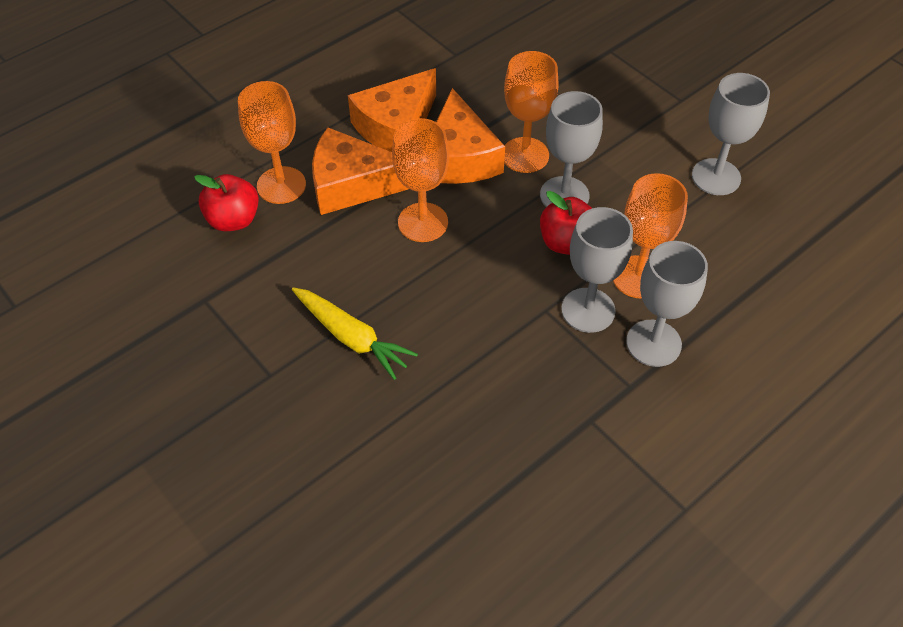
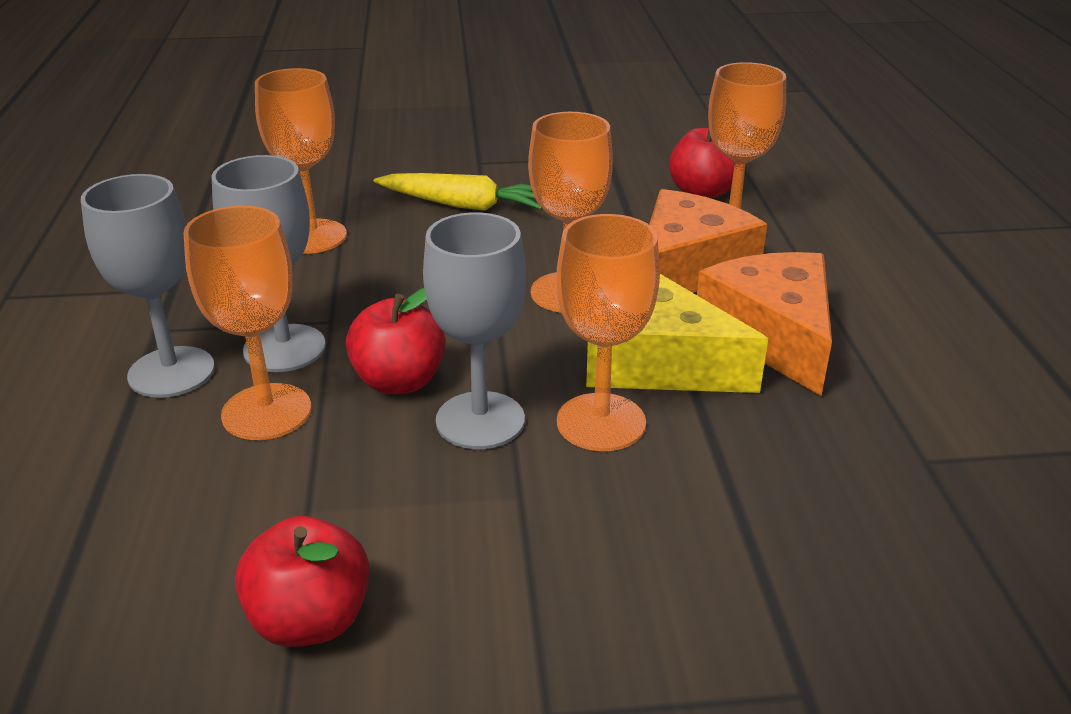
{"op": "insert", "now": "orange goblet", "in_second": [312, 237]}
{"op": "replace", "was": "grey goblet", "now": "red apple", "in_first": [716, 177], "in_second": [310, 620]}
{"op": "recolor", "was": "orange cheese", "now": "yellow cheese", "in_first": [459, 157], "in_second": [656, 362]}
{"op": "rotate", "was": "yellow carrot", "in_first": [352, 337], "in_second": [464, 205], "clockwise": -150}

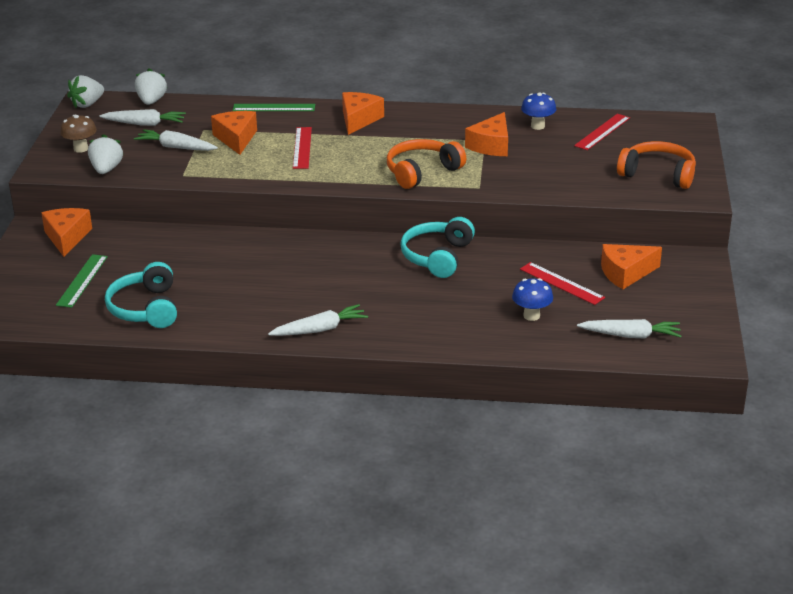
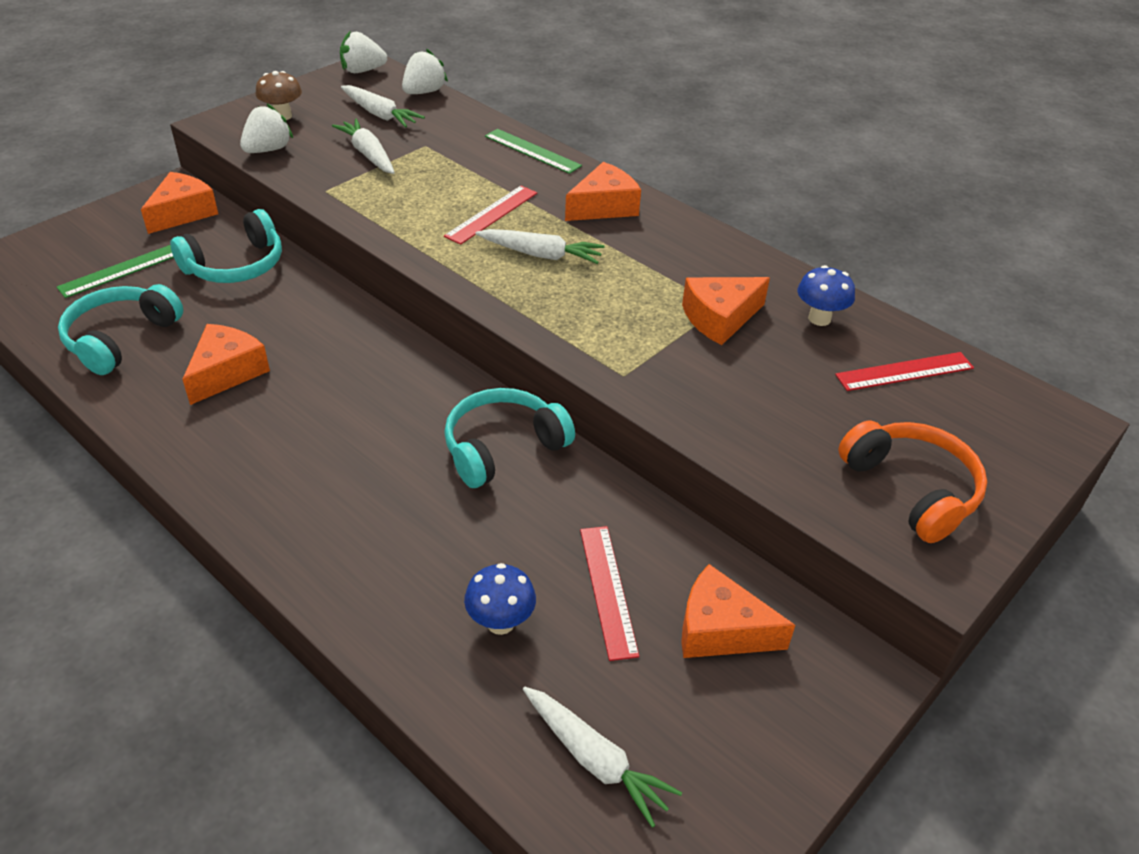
{"op": "delete", "was": "orange headphones", "in_first": [422, 172]}
{"op": "insert", "now": "turquoise headphones", "in_second": [236, 265]}
{"op": "move", "was": "orange cheese", "in_first": [236, 139], "in_second": [227, 372]}
{"op": "move", "was": "white carrot", "in_first": [320, 329], "in_second": [541, 255]}

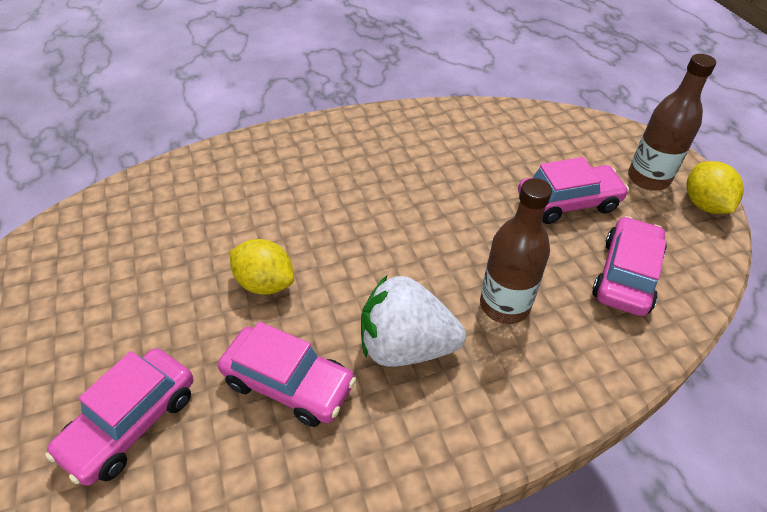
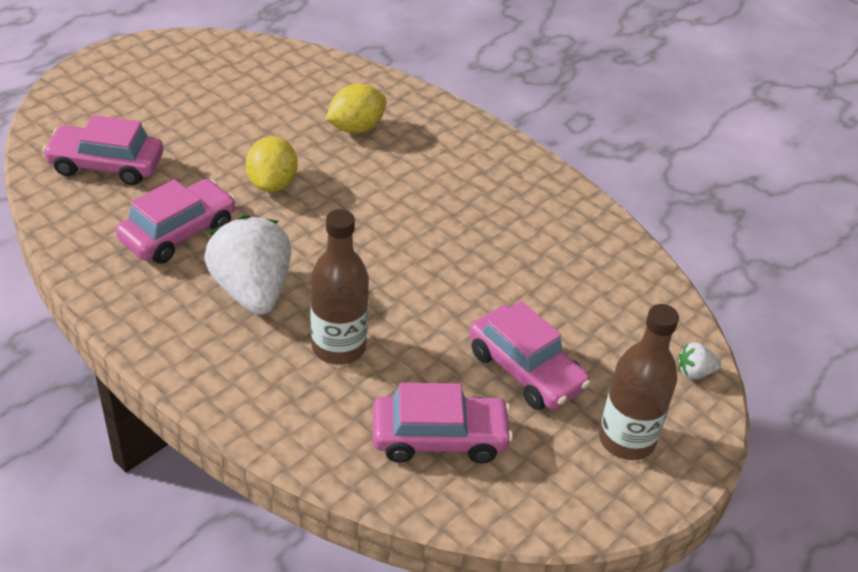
{"op": "insert", "now": "white strawberry", "in_second": [694, 372]}
{"op": "move", "was": "yellow lemon", "in_first": [704, 204], "in_second": [356, 128]}
{"op": "rotate", "was": "pink car", "in_first": [289, 383], "in_second": [178, 232], "clockwise": -135}

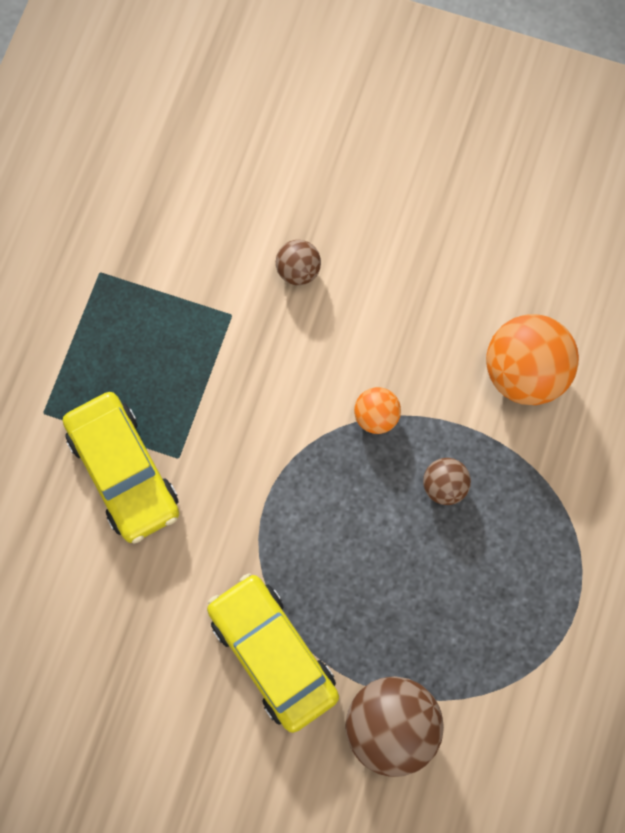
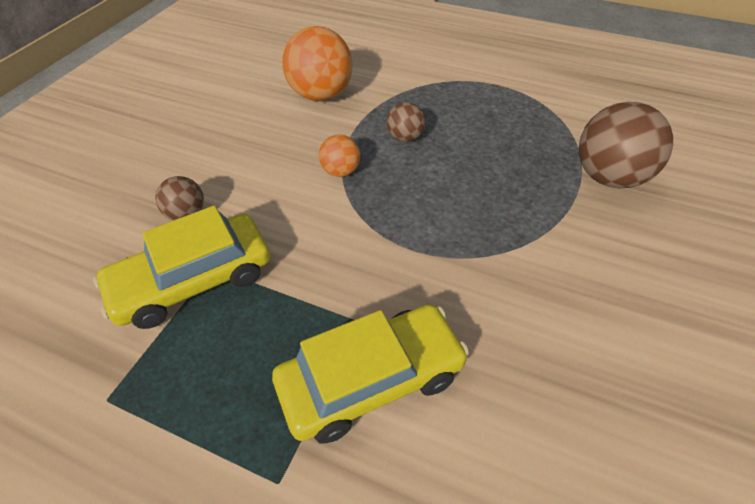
{"op": "move", "was": "yellow car", "in_first": [273, 654], "in_second": [193, 280]}

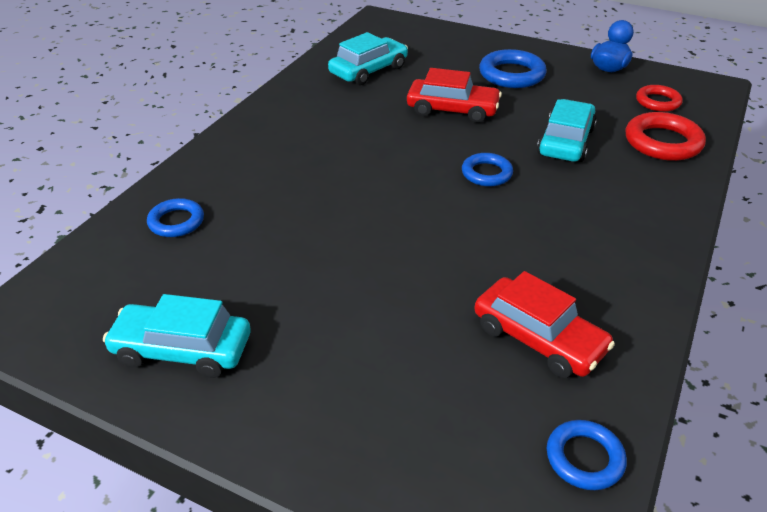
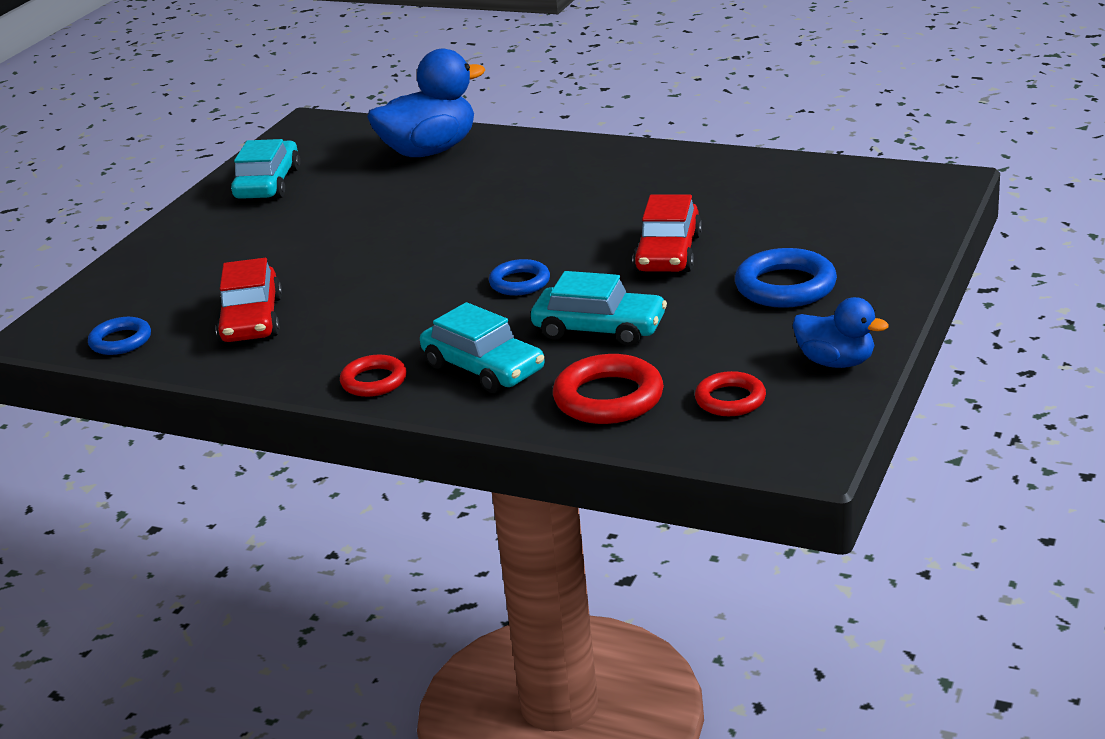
{"op": "insert", "now": "red ring", "in_second": [374, 381]}
{"op": "move", "was": "turquoise car", "in_first": [368, 70], "in_second": [483, 368]}
{"op": "replace", "was": "blue ring", "now": "blue duck", "in_first": [176, 222], "in_second": [429, 151]}
{"op": "rotate", "was": "red car", "in_first": [538, 338], "in_second": [251, 320], "clockwise": -45}

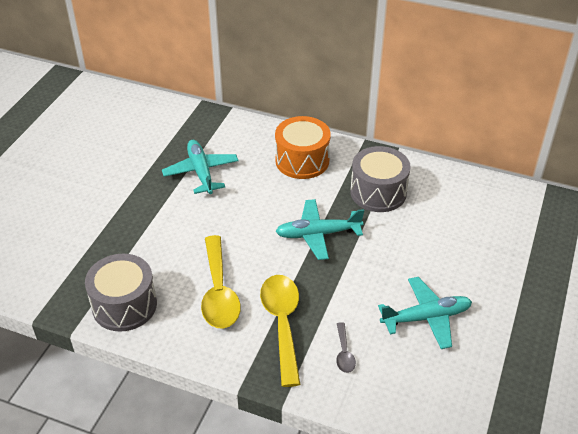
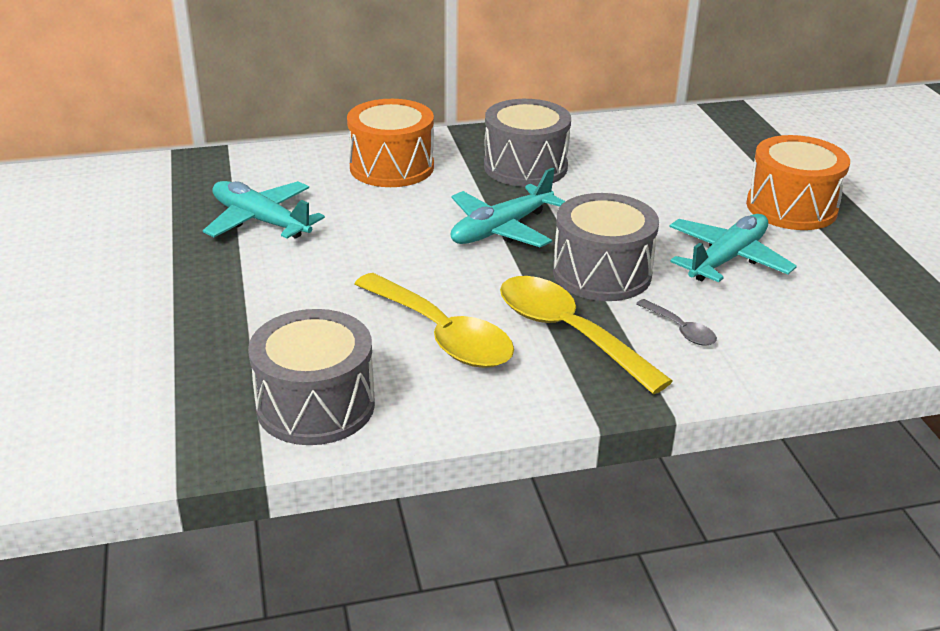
{"op": "insert", "now": "grey drum", "in_second": [602, 273]}
{"op": "insert", "now": "orange drum", "in_second": [791, 207]}

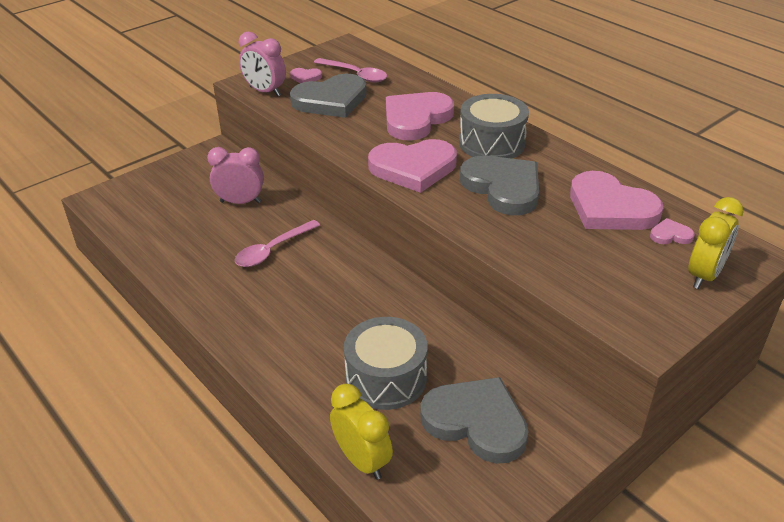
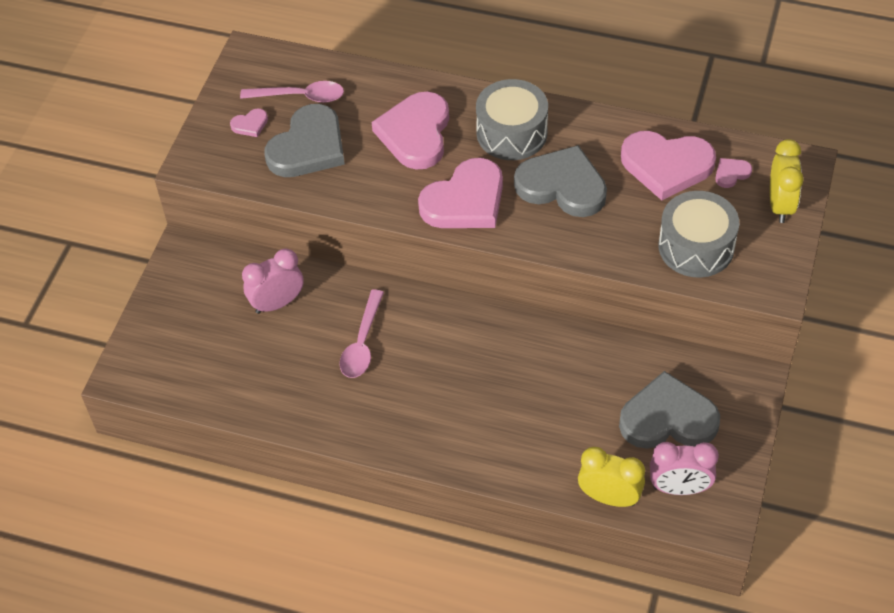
{"op": "move", "was": "pink clock", "in_first": [265, 92], "in_second": [679, 488]}
{"op": "move", "was": "grey drum", "in_first": [386, 378], "in_second": [696, 247]}

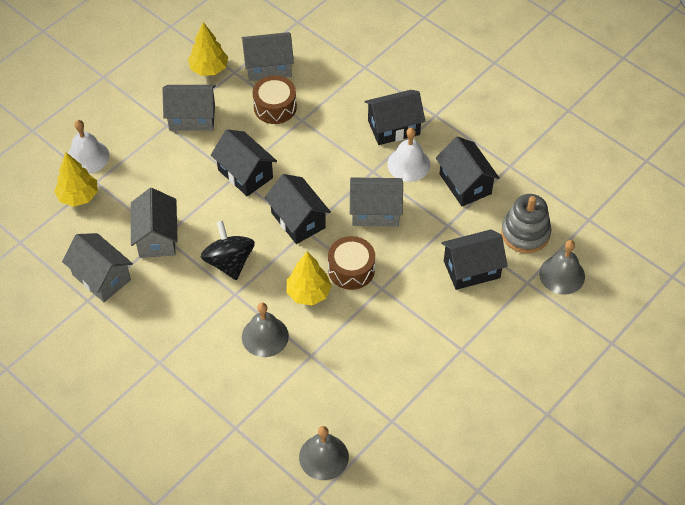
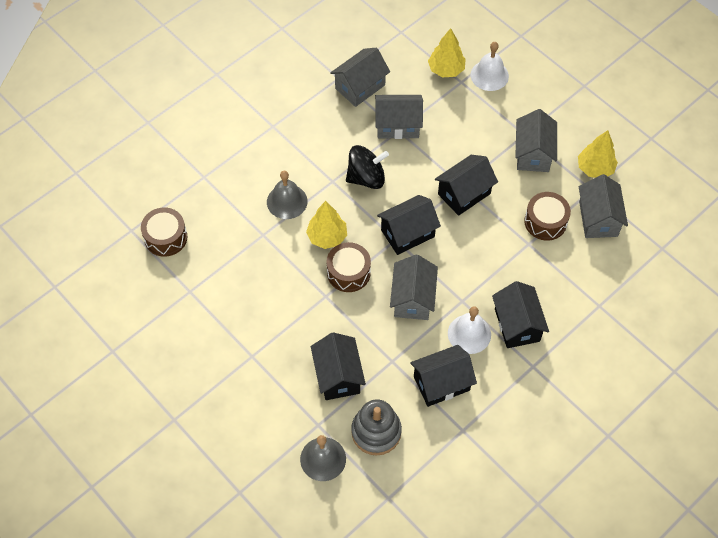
{"op": "replace", "was": "grey bell", "now": "brown drum", "in_first": [323, 457], "in_second": [166, 237]}

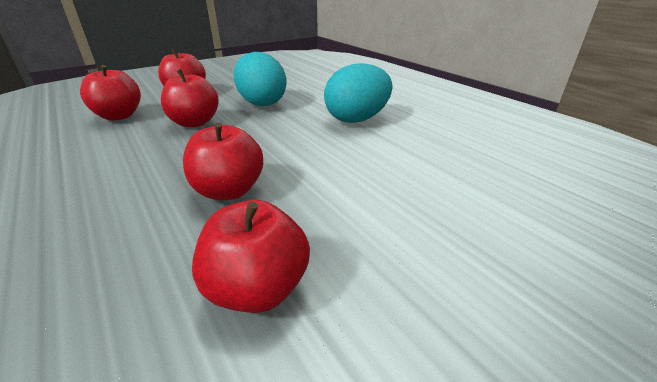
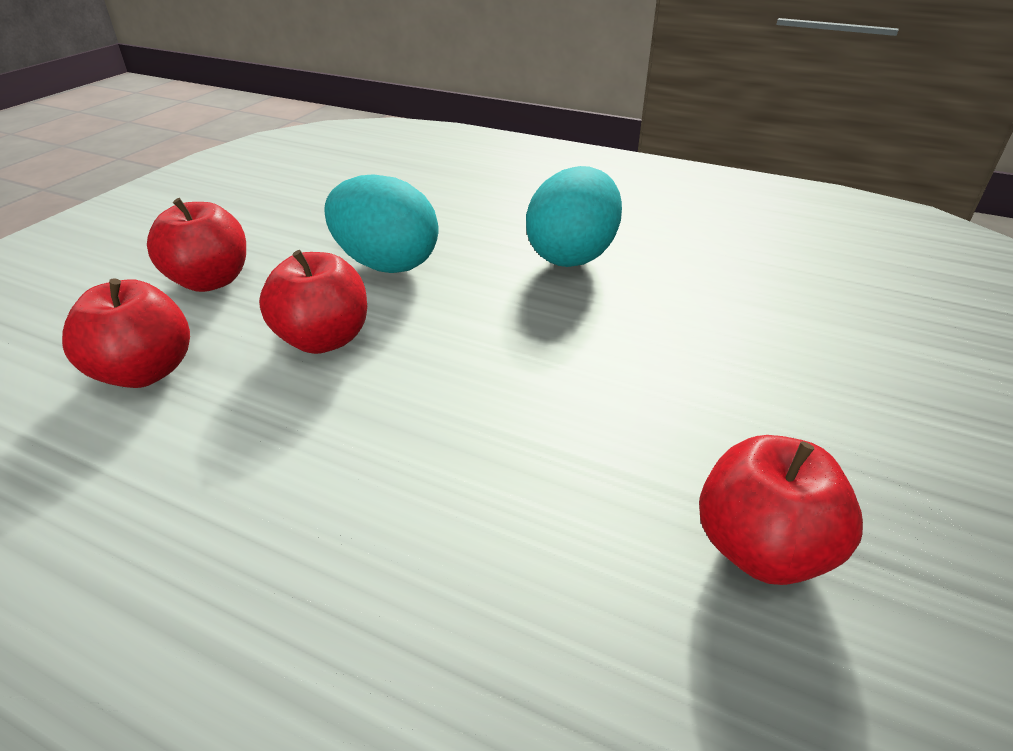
{"op": "delete", "was": "red apple", "in_first": [229, 191]}

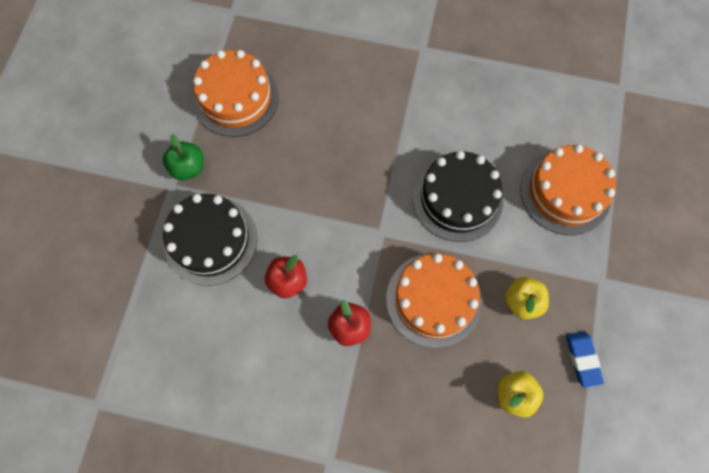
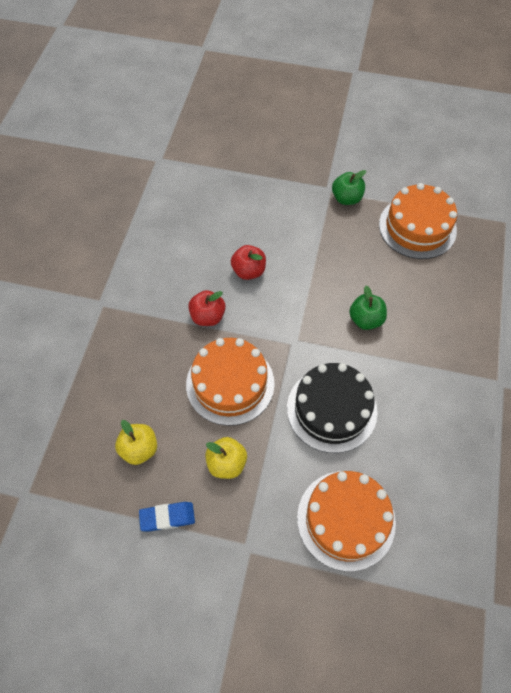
{"op": "delete", "was": "black cake", "in_first": [211, 240]}
{"op": "insert", "now": "green apple", "in_second": [365, 319]}

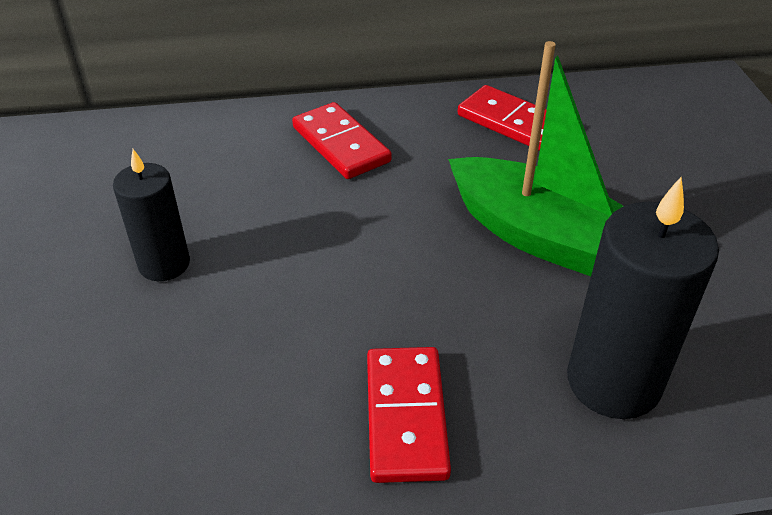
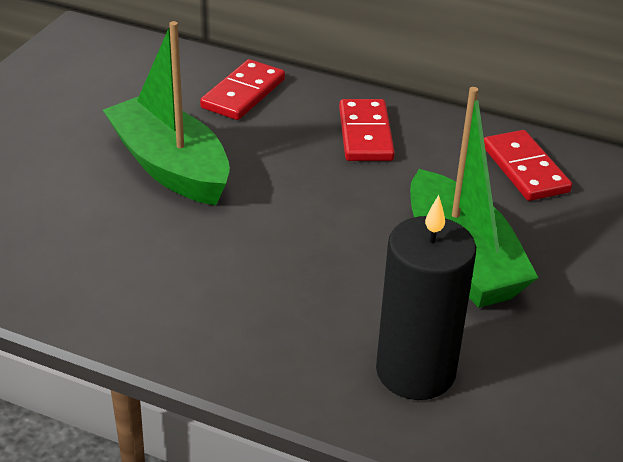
{"op": "move", "was": "red domino", "in_first": [405, 416], "in_second": [243, 93]}
{"op": "replace", "was": "black candle", "now": "green boat", "in_first": [164, 264], "in_second": [170, 166]}

